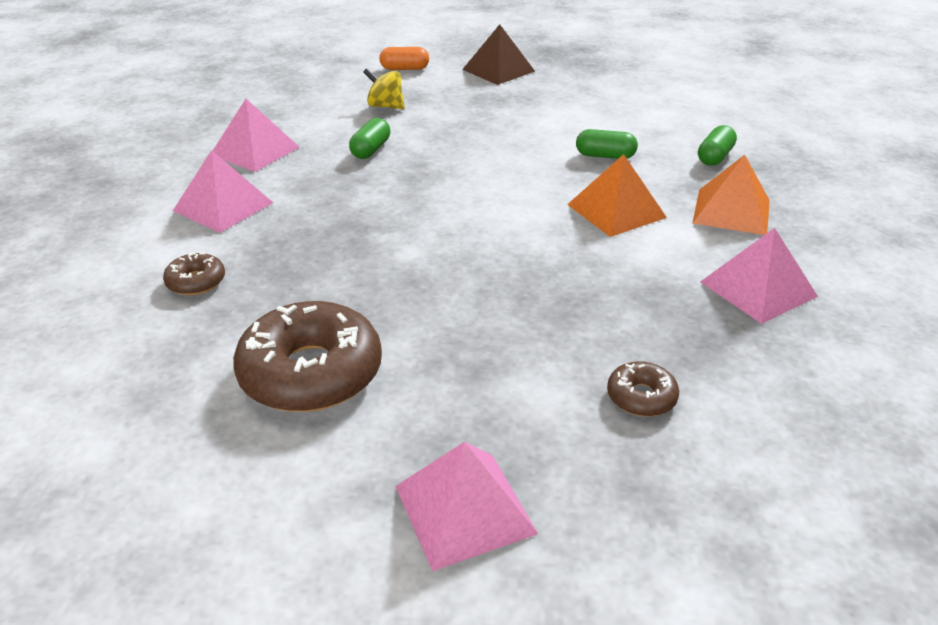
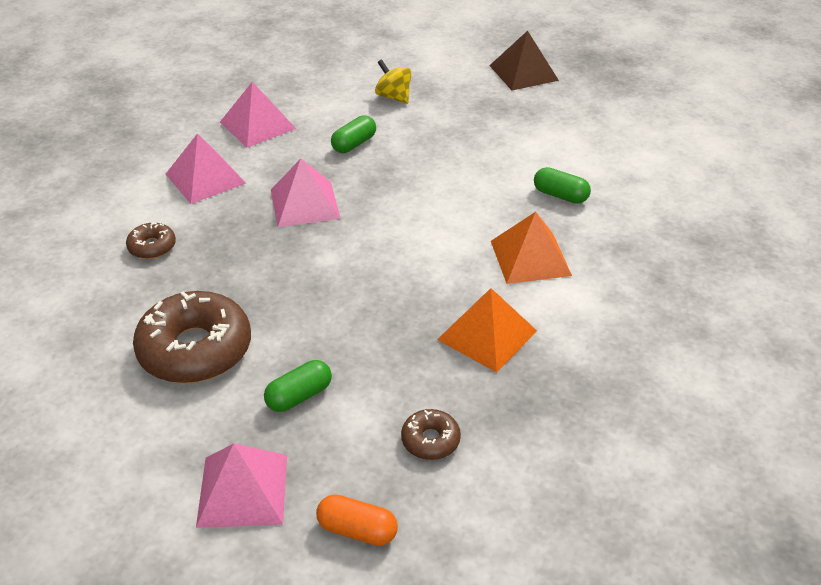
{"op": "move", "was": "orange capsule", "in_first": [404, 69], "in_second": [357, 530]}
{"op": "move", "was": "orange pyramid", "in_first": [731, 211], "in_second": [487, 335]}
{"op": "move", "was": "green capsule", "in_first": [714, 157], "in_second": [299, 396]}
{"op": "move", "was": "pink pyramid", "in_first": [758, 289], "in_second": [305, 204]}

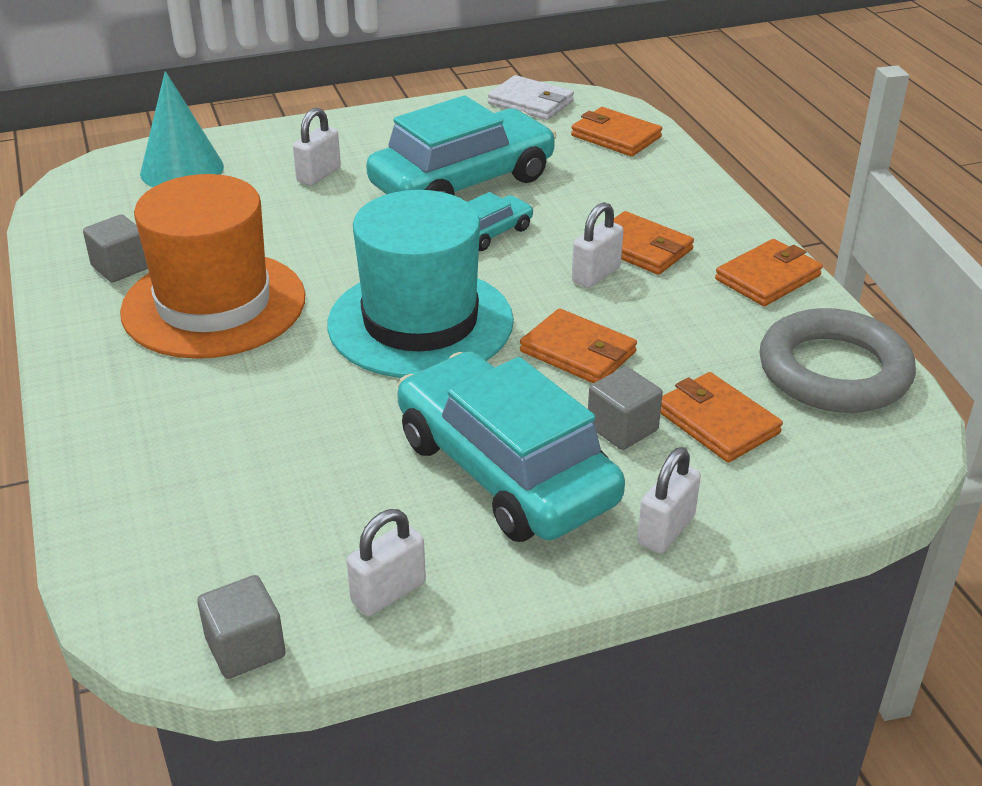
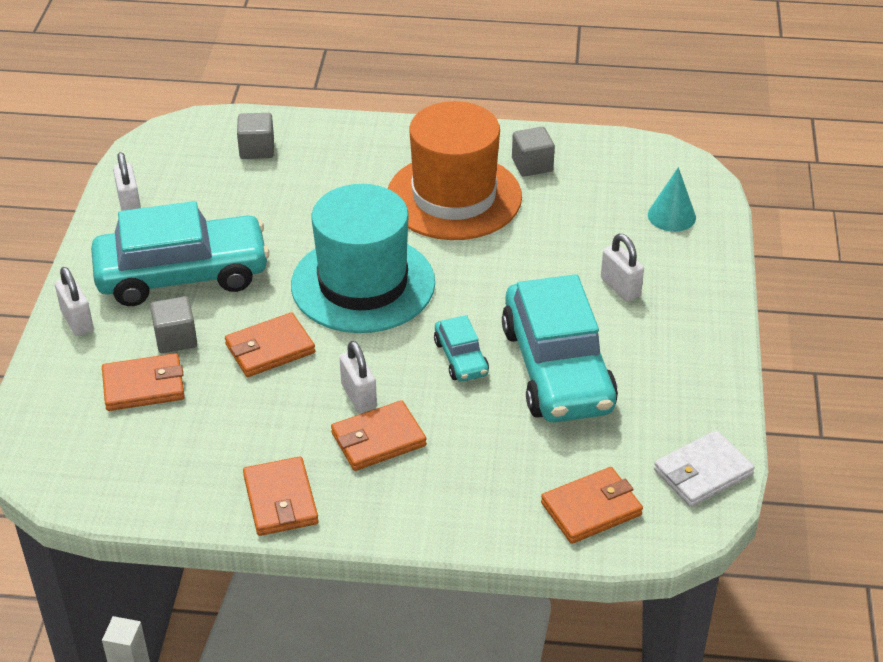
{"op": "delete", "was": "grey ring", "in_first": [834, 371]}
{"op": "move", "was": "grey cube", "in_first": [245, 648], "in_second": [257, 149]}
{"op": "resize", "was": "turquoise cone", "in_first": [182, 170], "in_second": [671, 216], "ratio": 0.66}

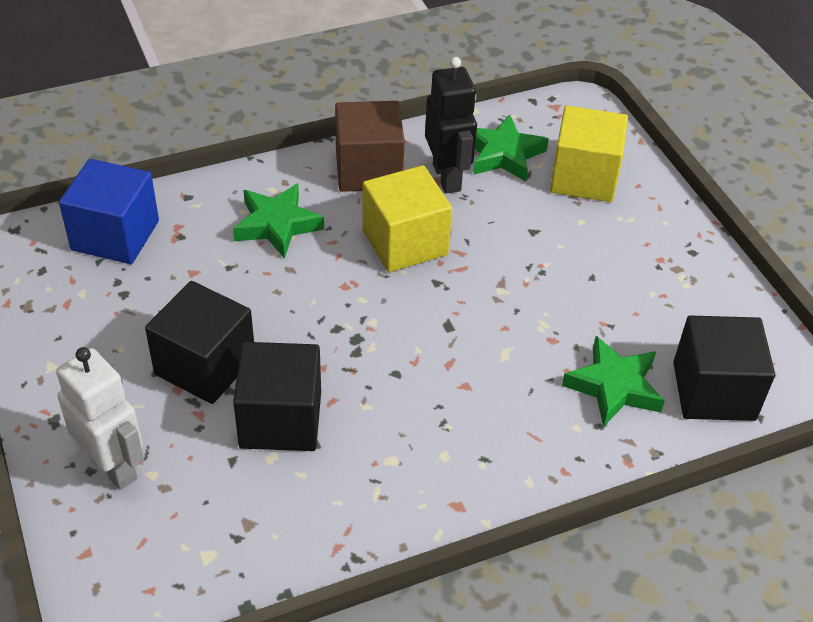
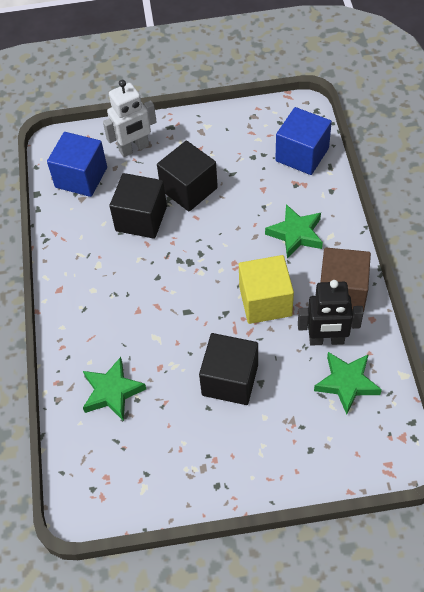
{"op": "delete", "was": "yellow cube", "in_first": [584, 177]}
{"op": "insert", "now": "blue cube", "in_second": [81, 177]}
{"op": "move", "was": "black cube", "in_first": [713, 391], "in_second": [230, 380]}

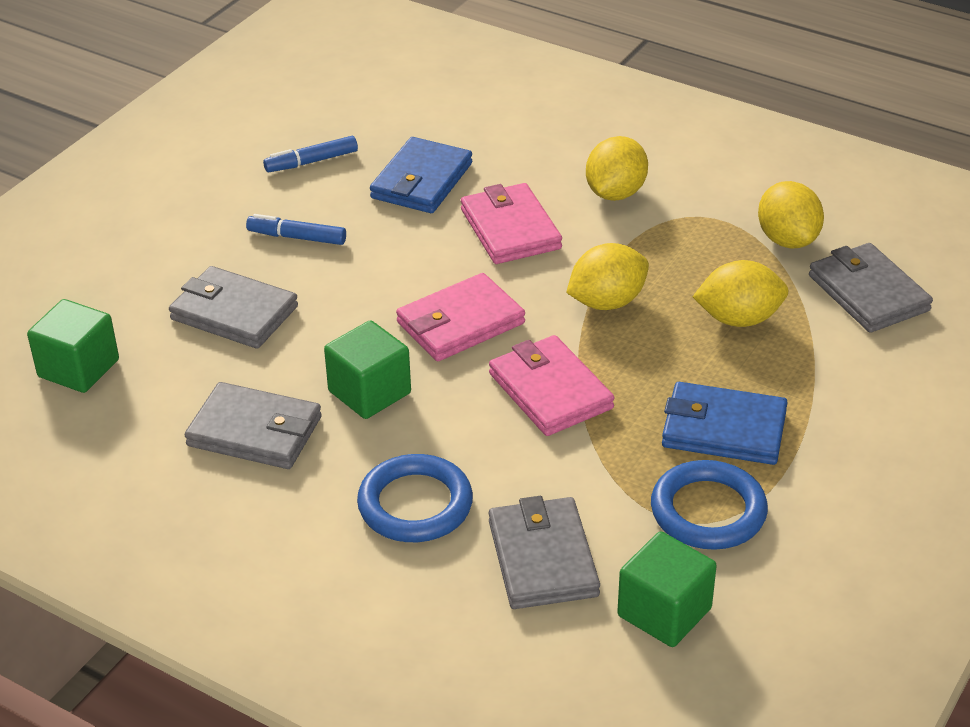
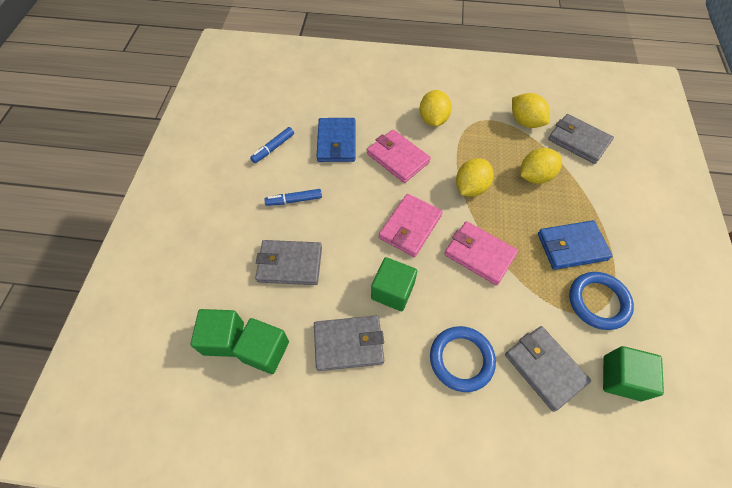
{"op": "insert", "now": "green cube", "in_second": [265, 351]}

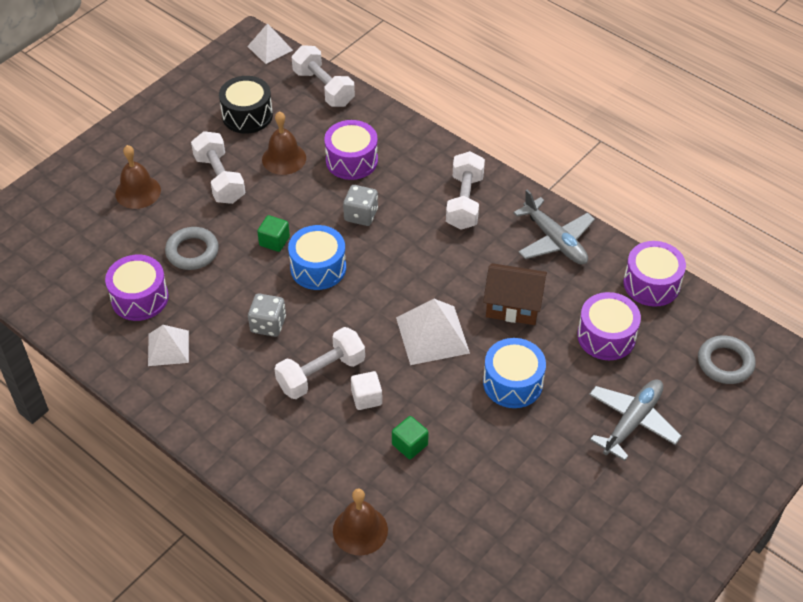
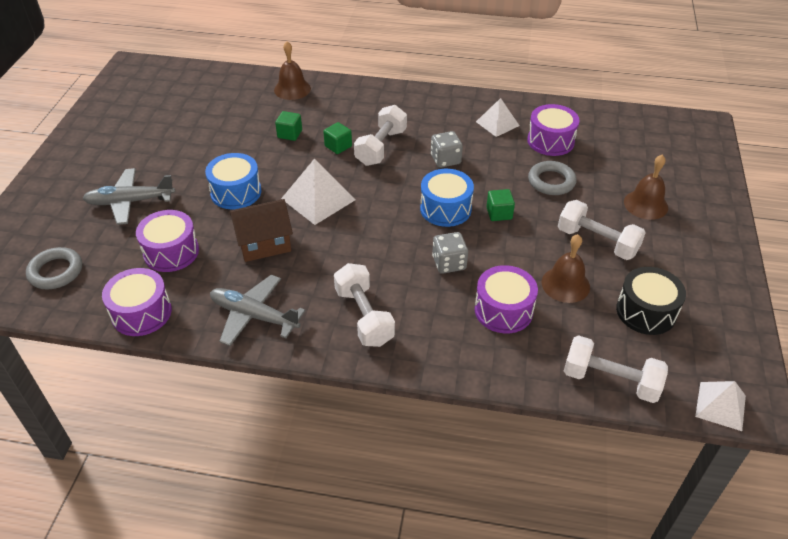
{"op": "recolor", "was": "white cube", "now": "green cube", "in_first": [366, 398], "in_second": [338, 146]}
{"op": "rotate", "was": "grey plane", "in_first": [632, 422], "in_second": [130, 202], "clockwise": 75}

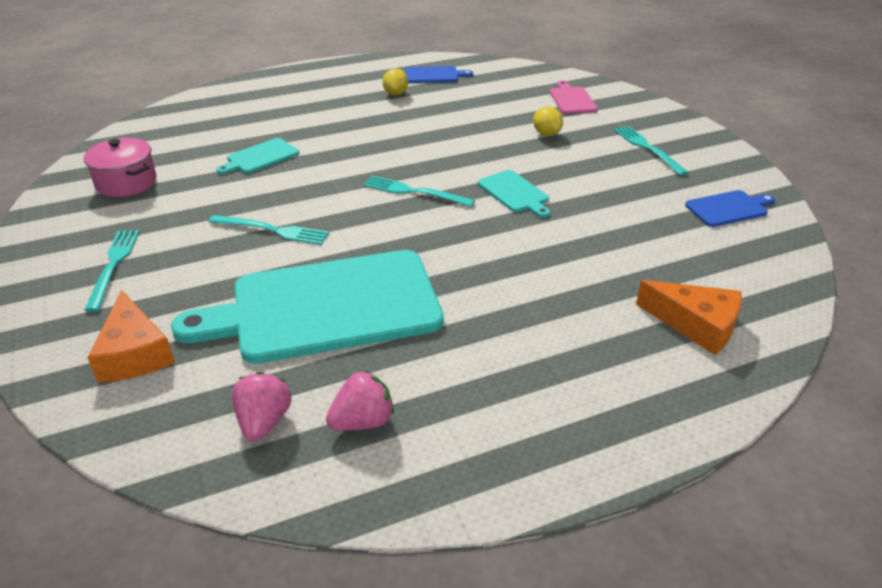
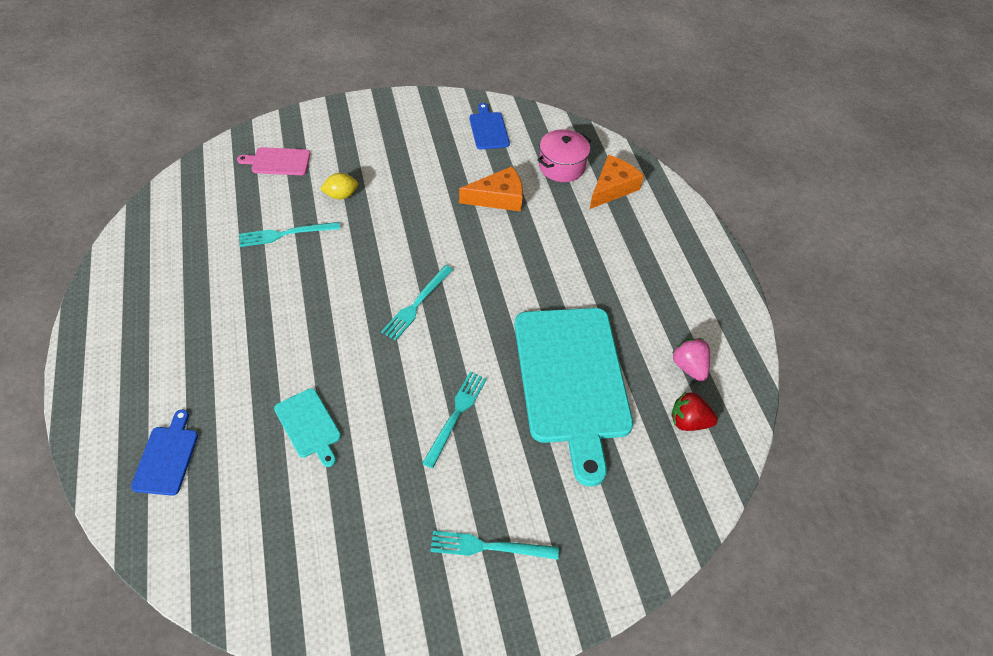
{"op": "delete", "was": "yellow lemon", "in_first": [395, 94]}
{"op": "delete", "was": "turquoise cutting board", "in_first": [514, 193]}
{"op": "move", "was": "pink pot", "in_first": [126, 183], "in_second": [561, 166]}
{"op": "move", "was": "orange cheese", "in_first": [134, 353], "in_second": [498, 198]}
{"op": "move", "was": "blue cutting board", "in_first": [434, 75], "in_second": [166, 457]}
{"op": "move", "was": "turquoise fork", "in_first": [648, 148], "in_second": [285, 234]}
{"op": "recolor", "was": "pink strawberry", "now": "red strawberry", "in_first": [264, 422], "in_second": [688, 422]}

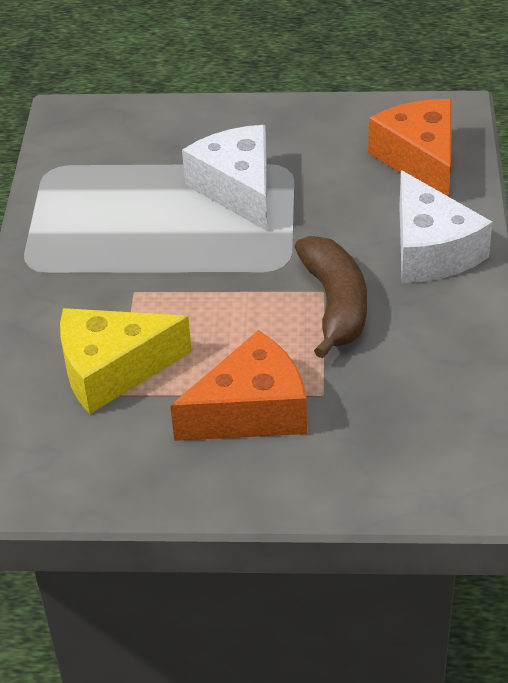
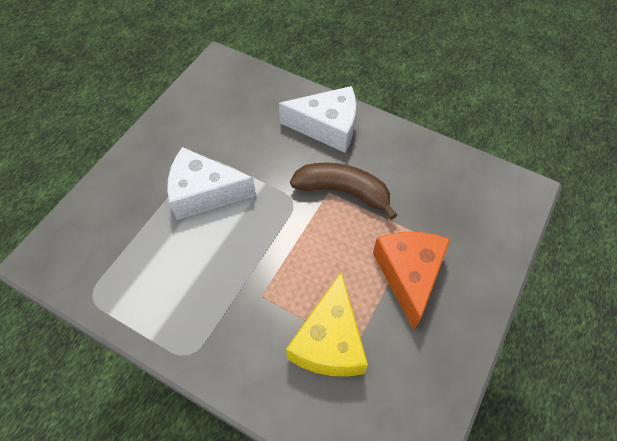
{"op": "delete", "was": "orange cheese", "in_first": [420, 160]}

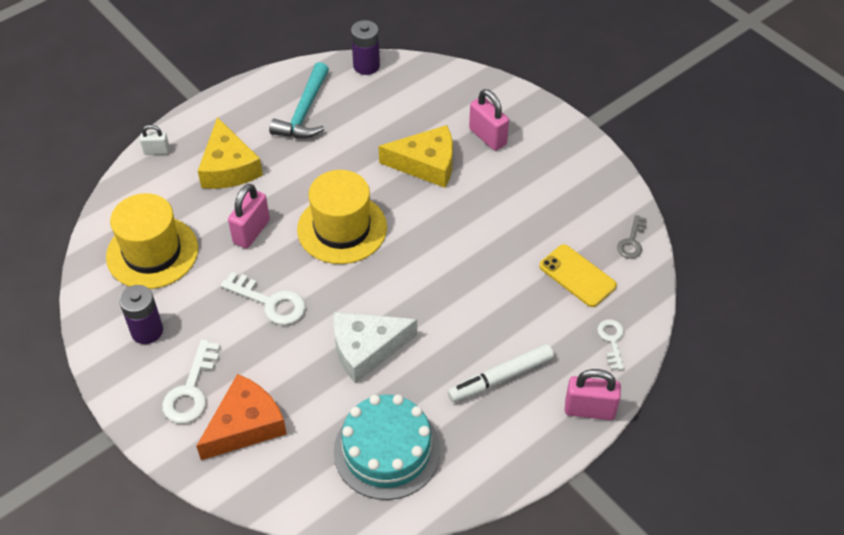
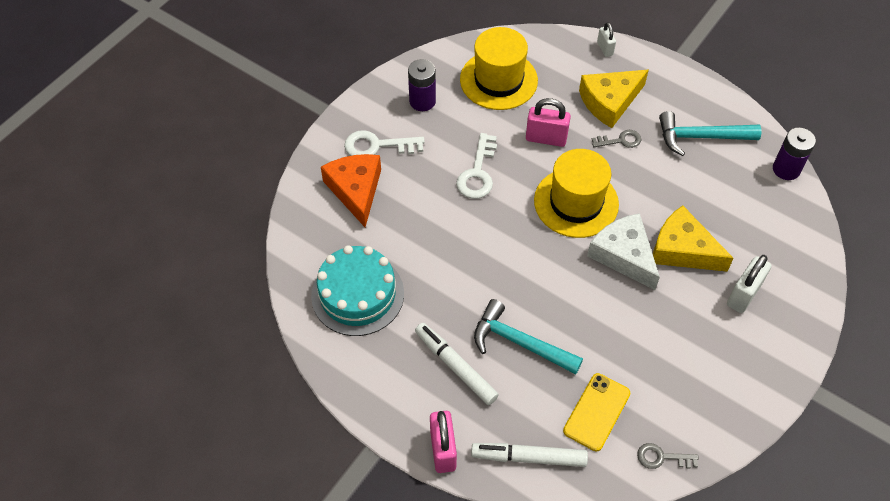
{"op": "insert", "now": "turquoise hammer", "in_second": [519, 342]}
{"op": "insert", "now": "grey key", "in_second": [620, 140]}
{"op": "move", "was": "white cheese", "in_first": [366, 349], "in_second": [623, 255]}
{"op": "replace", "was": "white key", "now": "white marker", "in_first": [612, 340], "in_second": [528, 457]}
{"op": "recolor", "was": "pink padlock", "now": "white padlock", "in_first": [487, 137], "in_second": [743, 295]}
{"op": "rotate", "was": "orange cheese", "in_first": [245, 425], "in_second": [355, 190], "clockwise": -135}
{"op": "rotate", "was": "yellow cheese", "in_first": [426, 164], "in_second": [682, 249], "clockwise": 135}

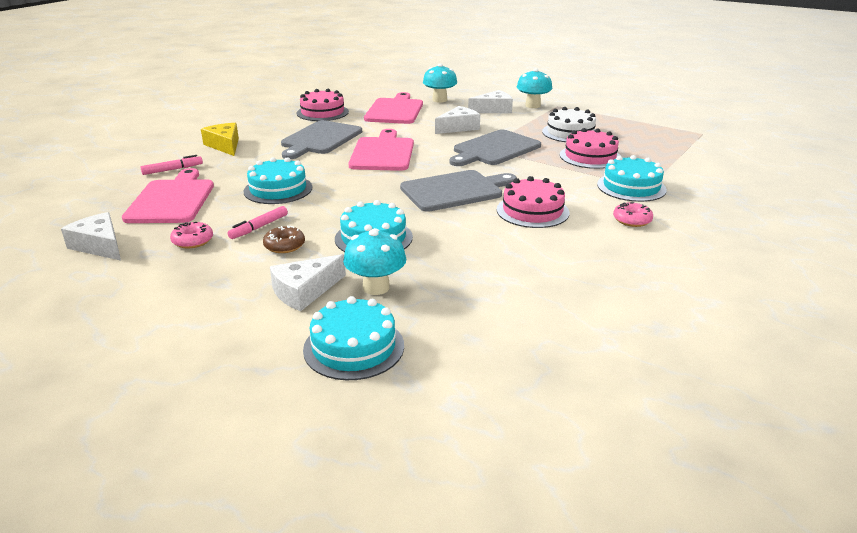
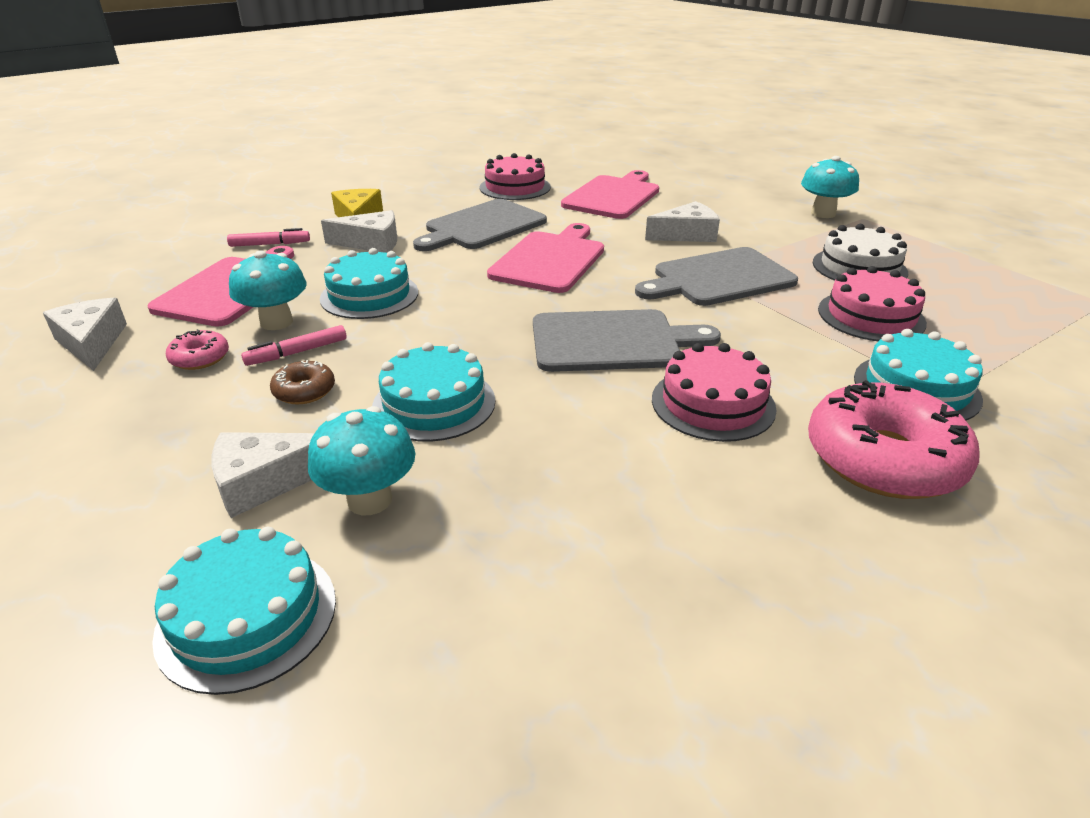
{"op": "move", "was": "turquoise mushroom", "in_first": [439, 100], "in_second": [276, 322]}
{"op": "move", "was": "white cheese", "in_first": [493, 109], "in_second": [371, 243]}
{"op": "resize", "was": "pink donut", "in_first": [632, 220], "in_second": [883, 459], "ratio": 2.2}

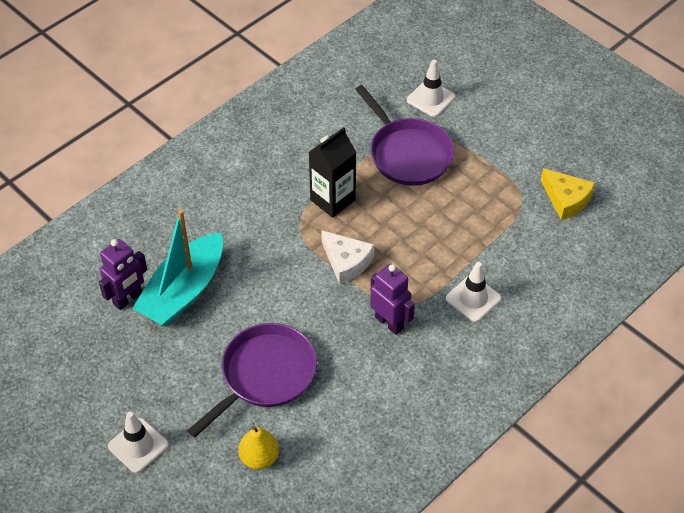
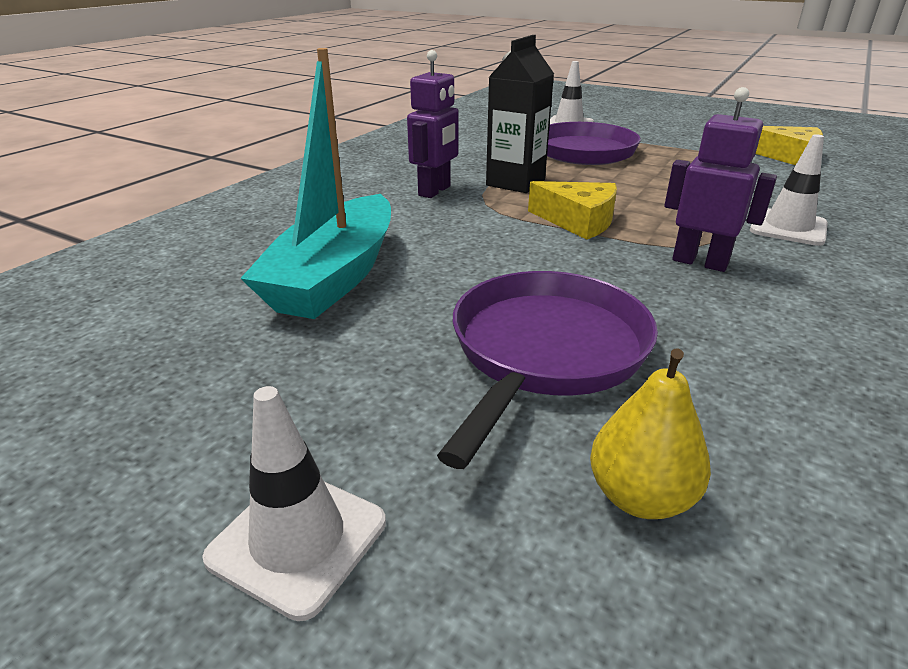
{"op": "move", "was": "purple robot", "in_first": [128, 299], "in_second": [435, 191]}
{"op": "recolor", "was": "white cheese", "now": "yellow cheese", "in_first": [346, 262], "in_second": [578, 221]}

